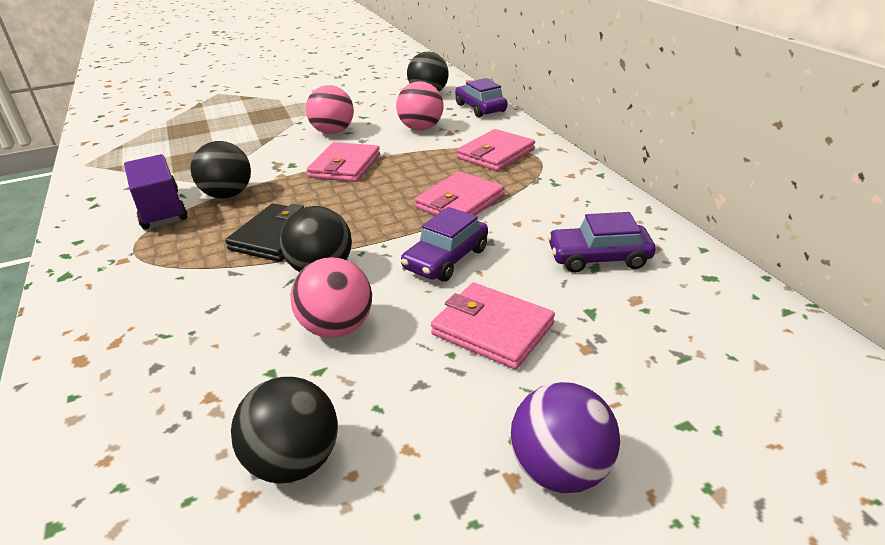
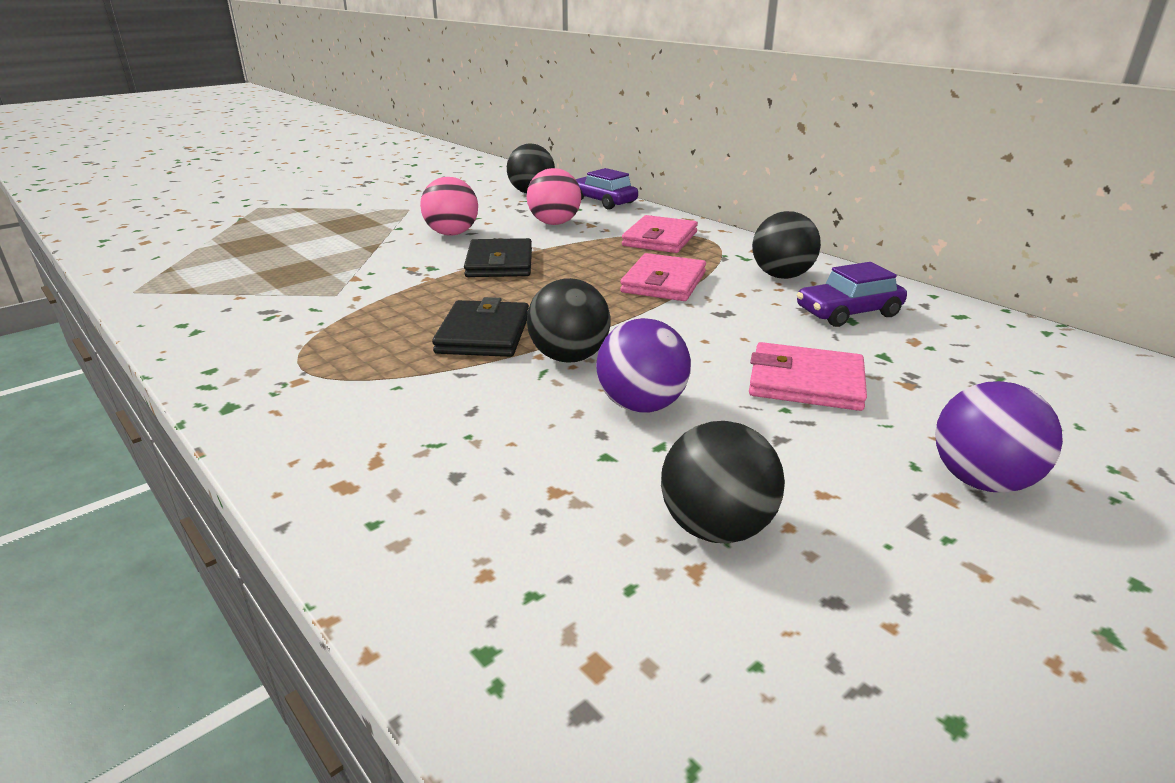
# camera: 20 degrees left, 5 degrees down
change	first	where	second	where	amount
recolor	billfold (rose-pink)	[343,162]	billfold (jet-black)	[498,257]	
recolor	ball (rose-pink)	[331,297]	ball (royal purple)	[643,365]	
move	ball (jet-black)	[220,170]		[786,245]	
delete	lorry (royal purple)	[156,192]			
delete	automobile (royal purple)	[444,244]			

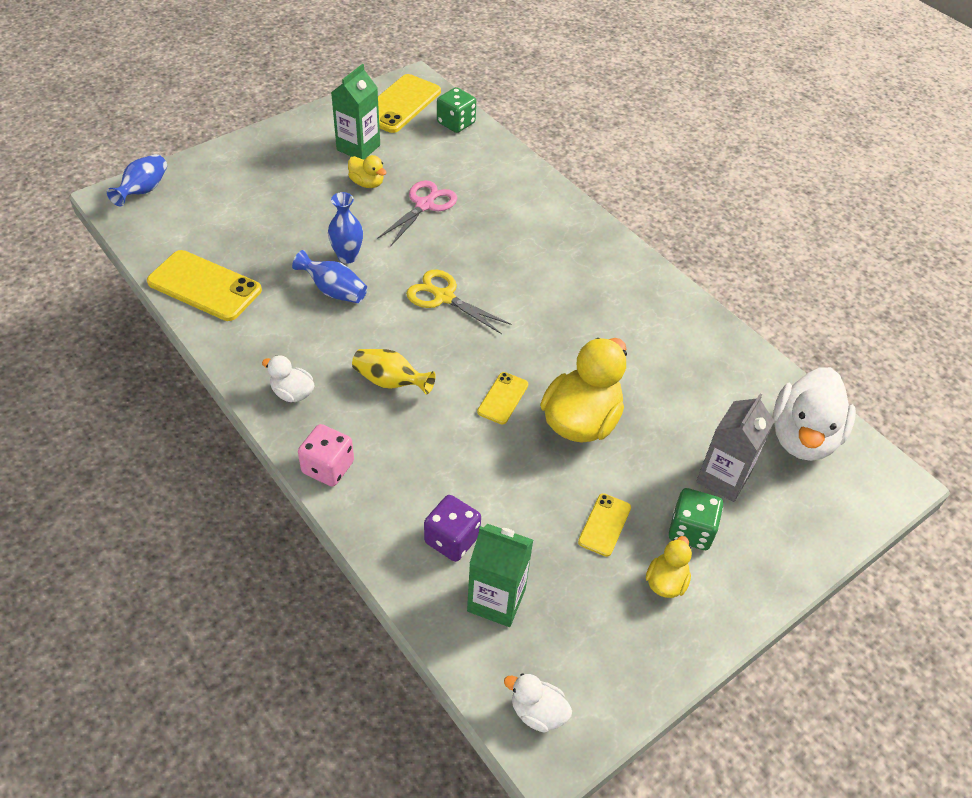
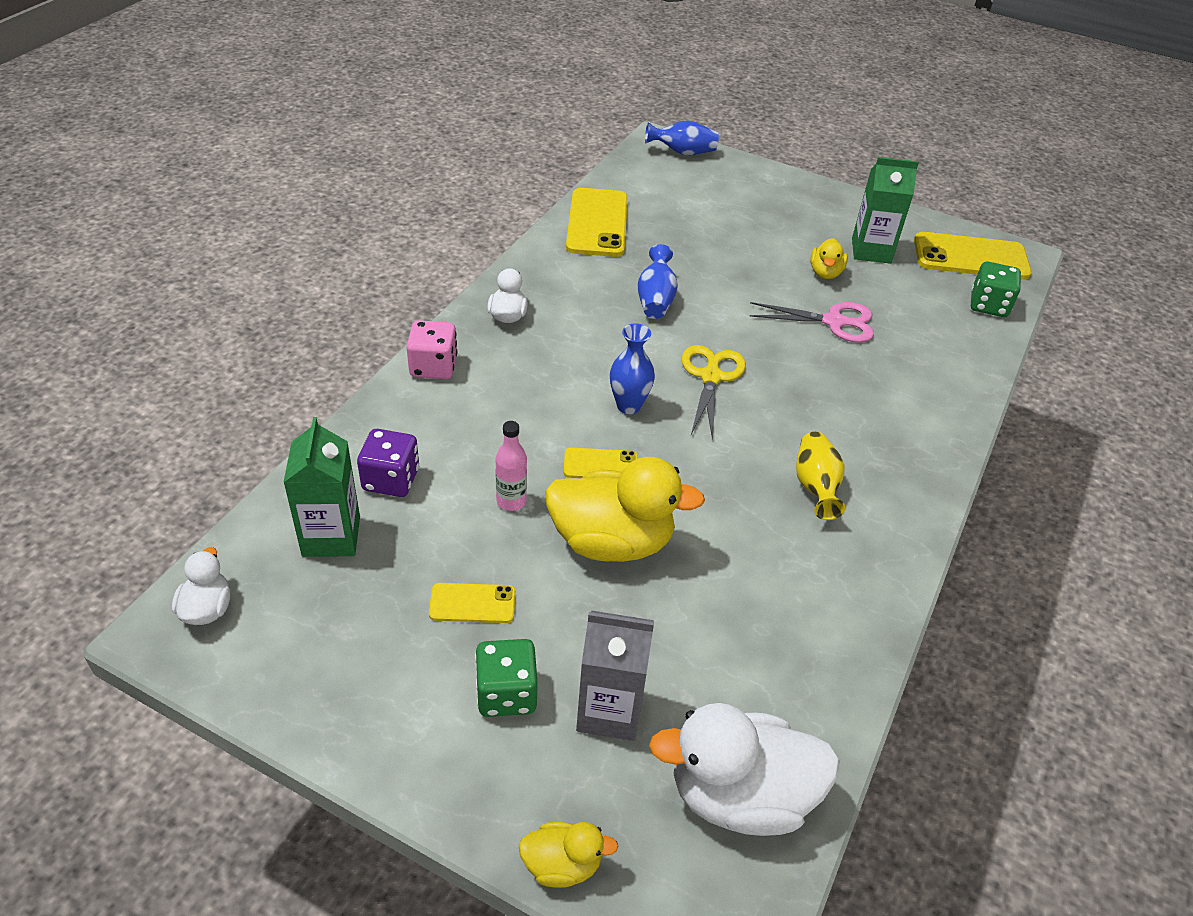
# camera: 65 degrees right, 5 degrees down
change	first	where	second	where	amount
insert			drink bottle (rose-pink)	[511,466]	
move	rubber duck (golden)	[669,567]		[568,855]	
move	vase (cobalt)	[345,228]		[632,368]	
move	vase (golden)	[394,372]		[820,476]	

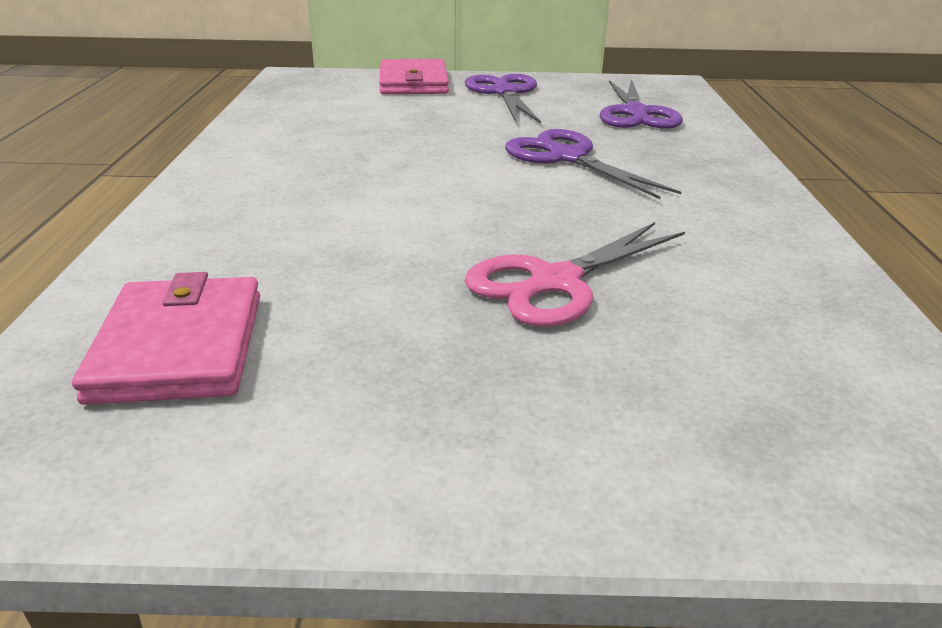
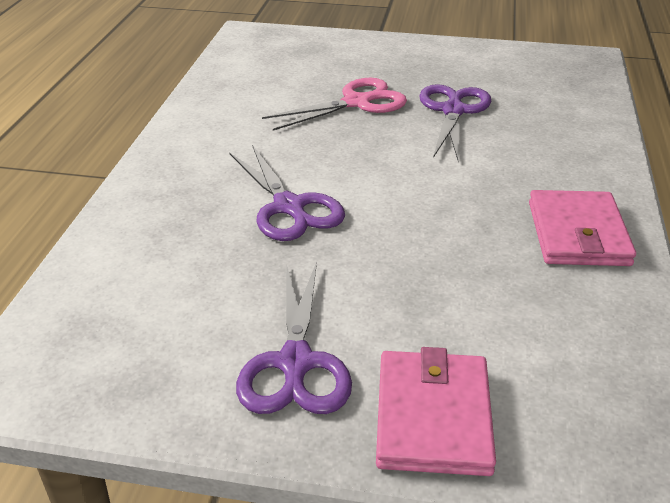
# camera: 170 degrees left, 5 degrees up
change	first	where	second	where	amount
move	pair of scissors (royal purple)	[641,104]		[455,122]	
move	billfold (rose-pink)	[166,338]		[582,228]	

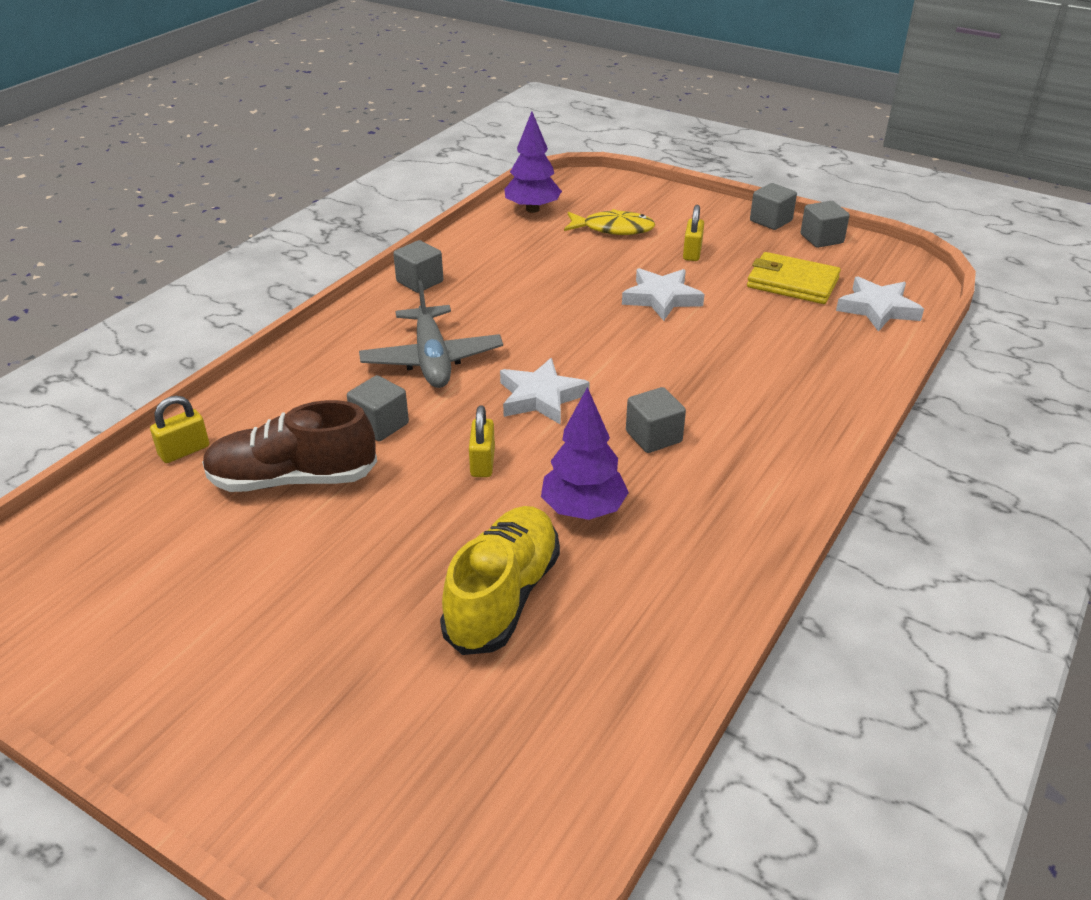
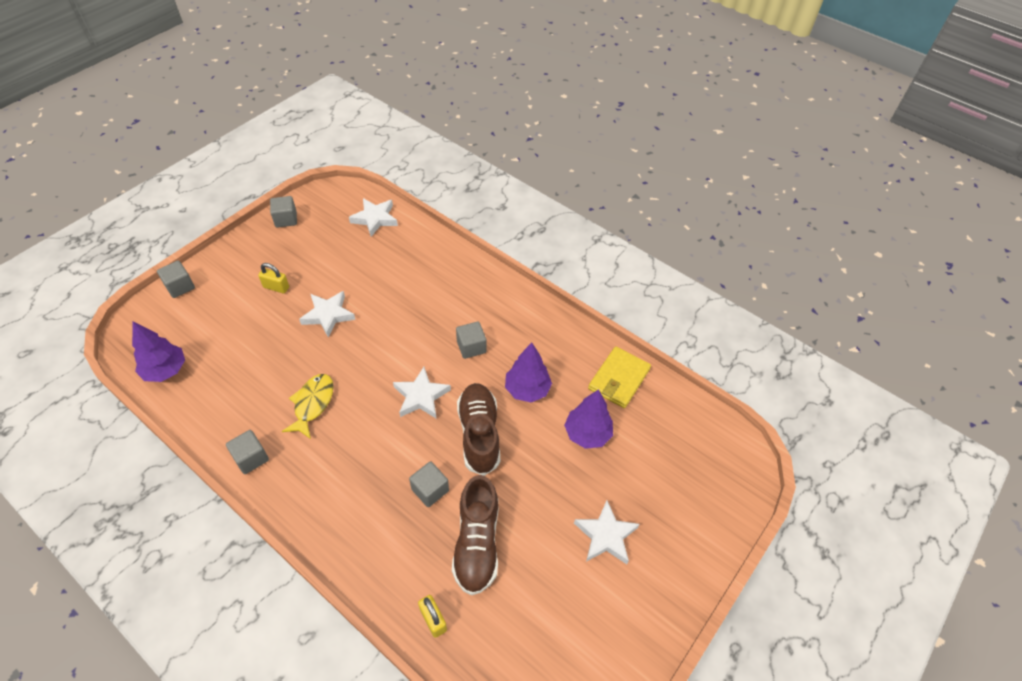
# camera: 85 degrees left, 15 degrees up
change	first	where	second	where	amount
move	solid cube (ash-grey)	[773,206]		[176,279]	
move	fish (golden)	[610,222]		[308,406]	
replace	padlock (golden)	[482,441]	lace-up shoe (dark brown)	[478,429]	
replace	lace-up shoe (golden)	[500,580]	tree (royal purple)	[588,419]	
insert			star shape (pure white)	[607,532]	
move	billfold (golden)	[794,278]		[619,377]	
delete	aeroplane (ash-grey)	[431,334]			

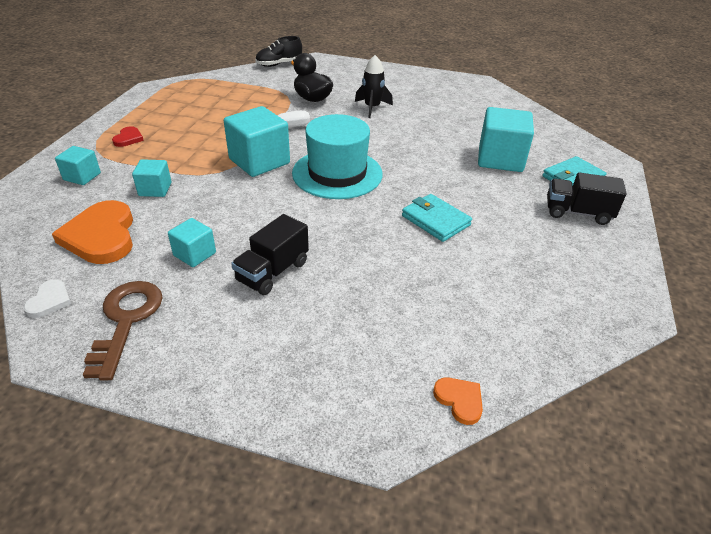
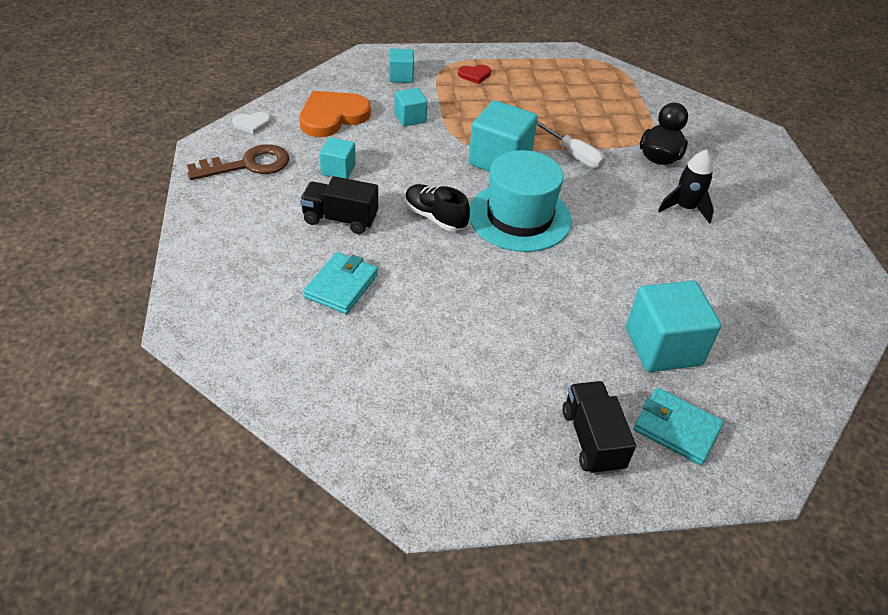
# camera: 65 degrees right, 5 degrees up
change	first	where	second	where	amount
move	billfold (teal)	[437,218]		[340,283]	
move	lace-up shoe (jet-black)	[278,51]		[437,207]	
delete	heart (orange)	[458,401]			

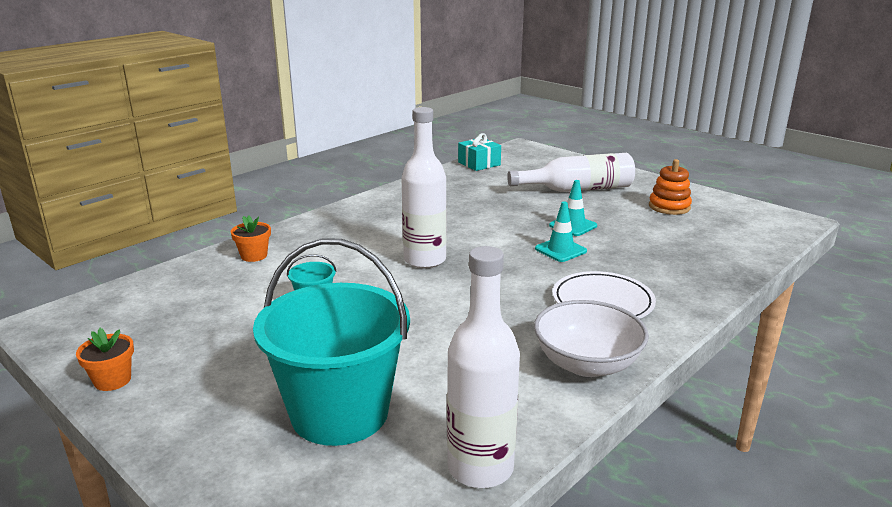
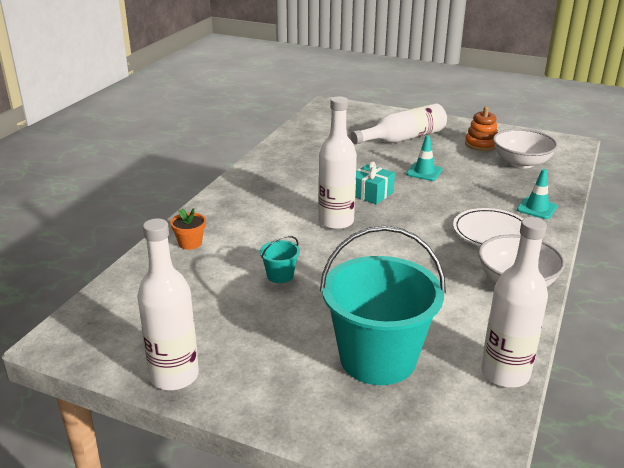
# camera: 20 degrees left, 5 degrees up
change	first	where	second	where	amount
replace	plant pot (orange)	[105,359]	drink bottle (pure white)	[168,304]	
move	gift (teal)	[479,152]		[375,183]	
insert			deep dish (pure white)	[525,149]	
move	road cone (teal)	[561,231]		[537,194]	

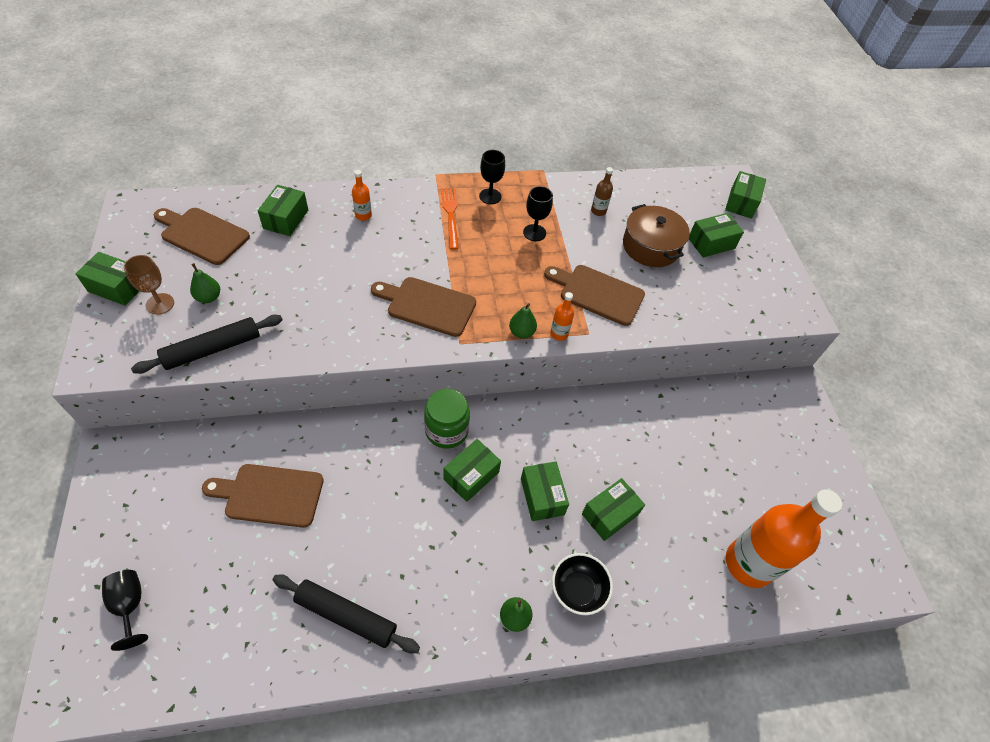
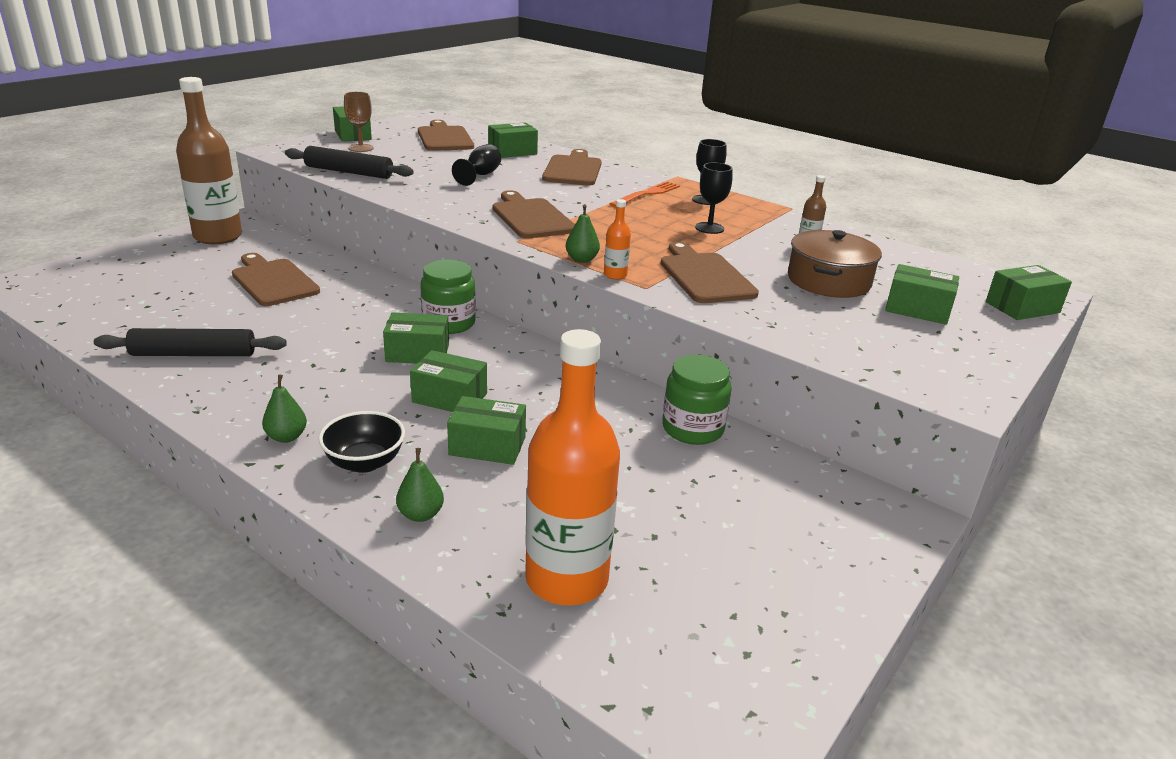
# camera: 50 degrees right, 25 degrees down
change	first	where	second	where	amount
rotate	dough roller (jet-black)	[346,614]		[190,342]	75 degrees counterclockwise
insert			drink bottle (dark brown)	[209,160]	
move	toy pear (emerald)	[205,283]		[420,485]	
rotate	box (emerald)	[545,491]		[448,381]	75 degrees clockwise
move	goblet (jet-black)	[125,610]		[476,165]	
replace	drink bottle (orange)	[362,195]	chopping board (dark brown)	[572,167]	
insert			preserve jar (emerald)	[697,399]	

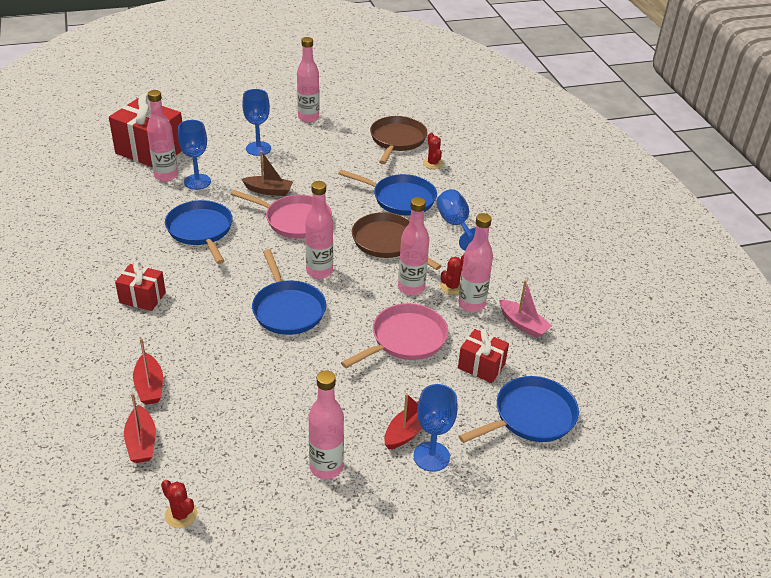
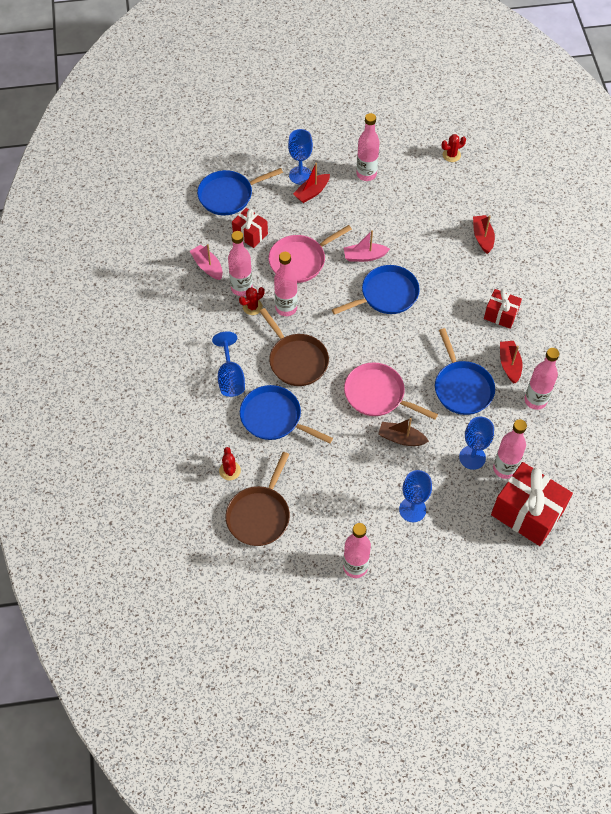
# camera: 170 degrees left, 20 degrees up
change	first	where	second	where	amount
rotate	frying pan (cobalt)	[289,292]		[376,290]	75 degrees clockwise
insert			sailboat (rose-pink)	[367,246]	
rotate	prickly plant (red)	[179,504]		[453,148]	75 degrees counterclockwise
move	sailboat (red)	[140,428]		[511,362]	
move	drink bottle (rose-pink)	[319,230]		[542,379]	

